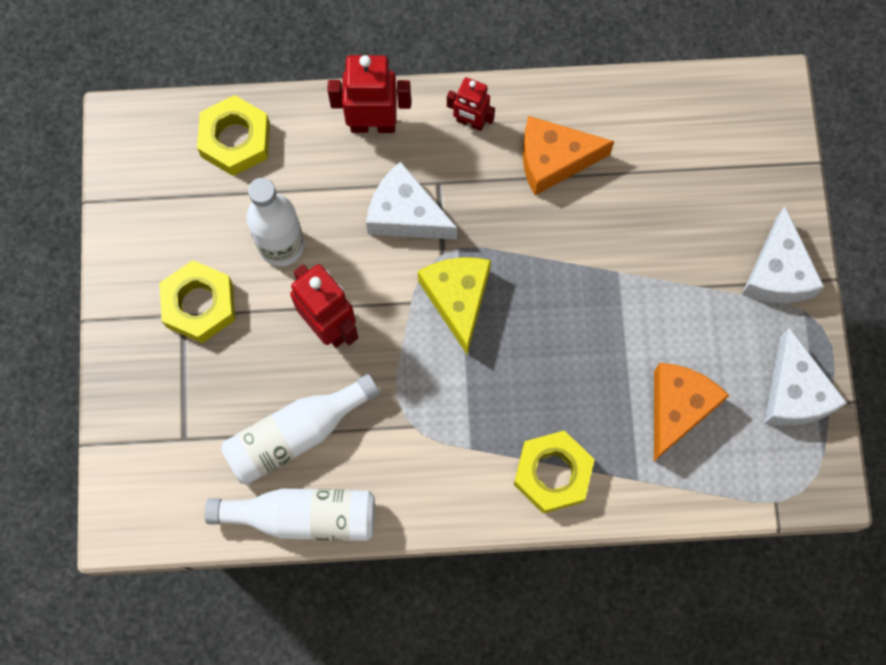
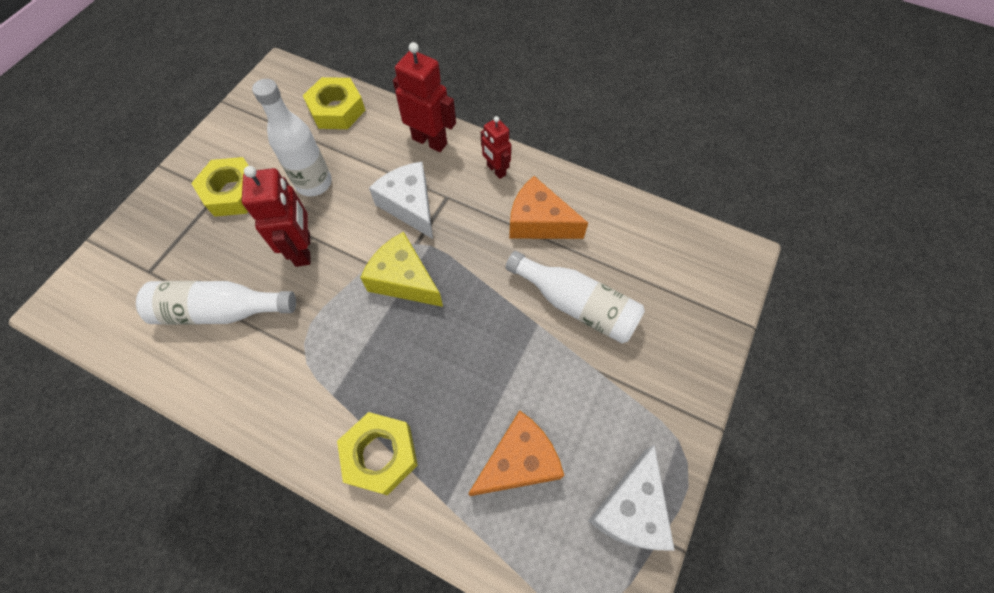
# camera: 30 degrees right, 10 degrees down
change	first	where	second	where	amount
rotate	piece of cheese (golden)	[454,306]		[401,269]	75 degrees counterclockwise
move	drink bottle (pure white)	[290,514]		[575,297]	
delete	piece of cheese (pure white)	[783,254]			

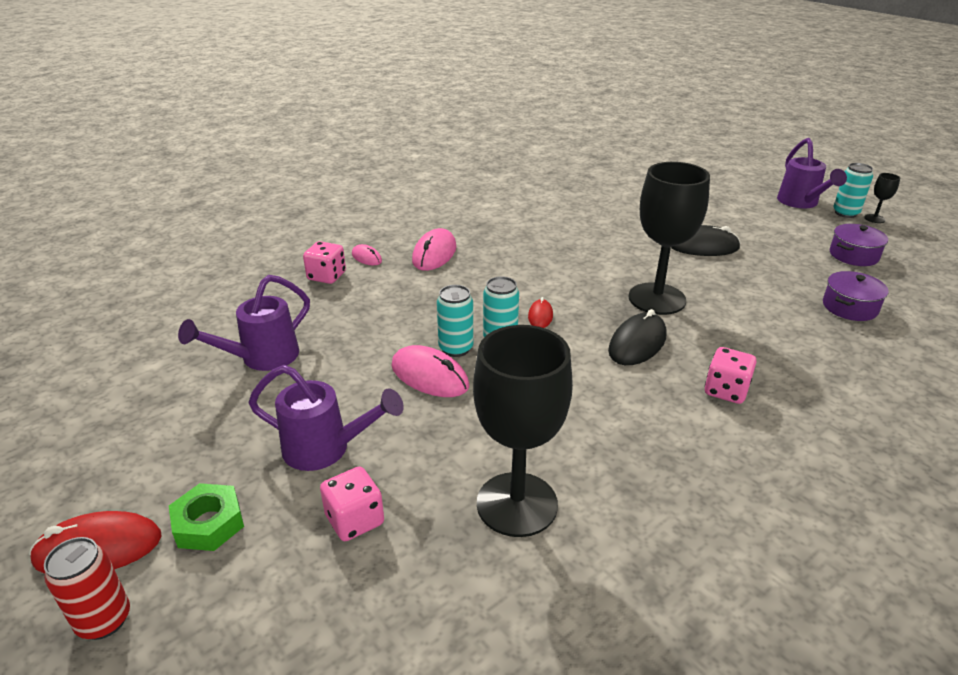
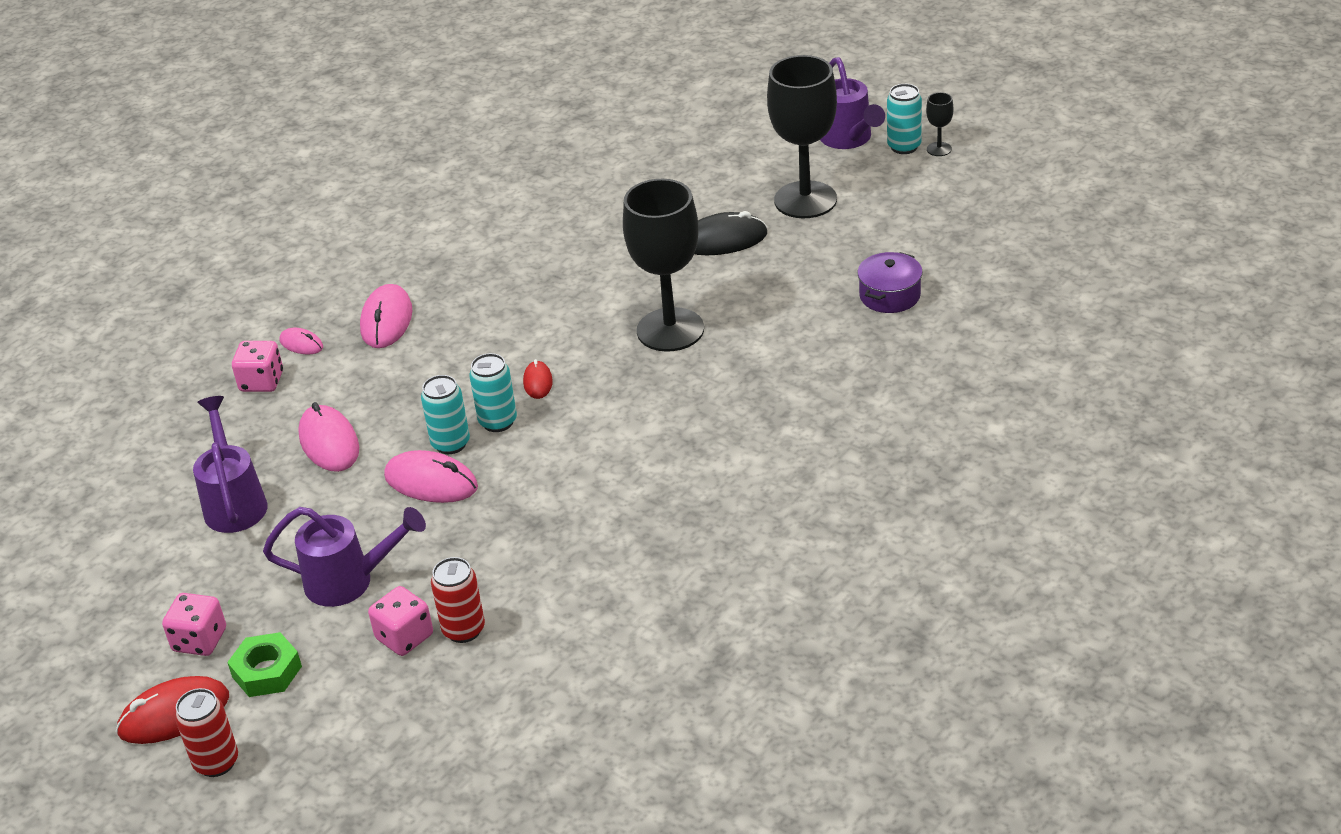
# camera: 10 degrees left, 5 degrees up
change	first	where	second	where	amount
move	game die (rose-pink)	[730,375]		[194,624]	
rotate	watering pot (royal purple)	[244,323]		[230,464]	135 degrees clockwise
insert			mouse (rose-pink)	[328,437]	
insert			soda can (red)	[458,600]	
move	goblet (jet-black)	[523,431]		[802,136]	
delete	mouse (jet-black)	[637,337]			
delete	pot (royal purple)	[859,245]			

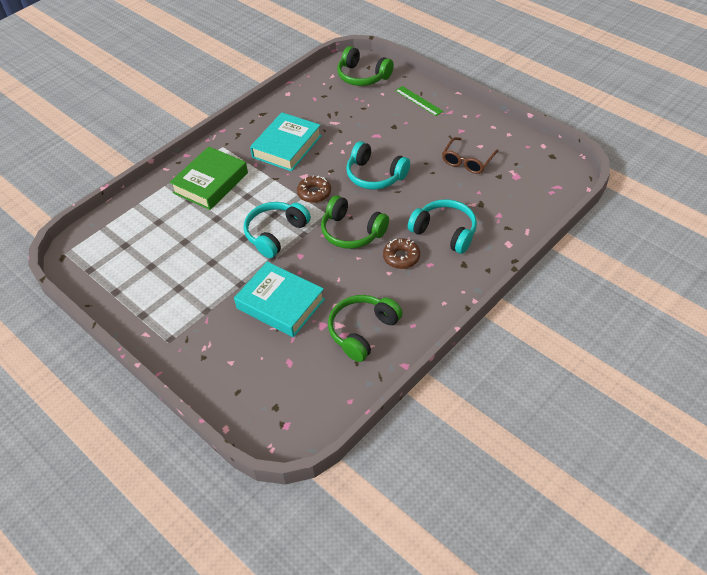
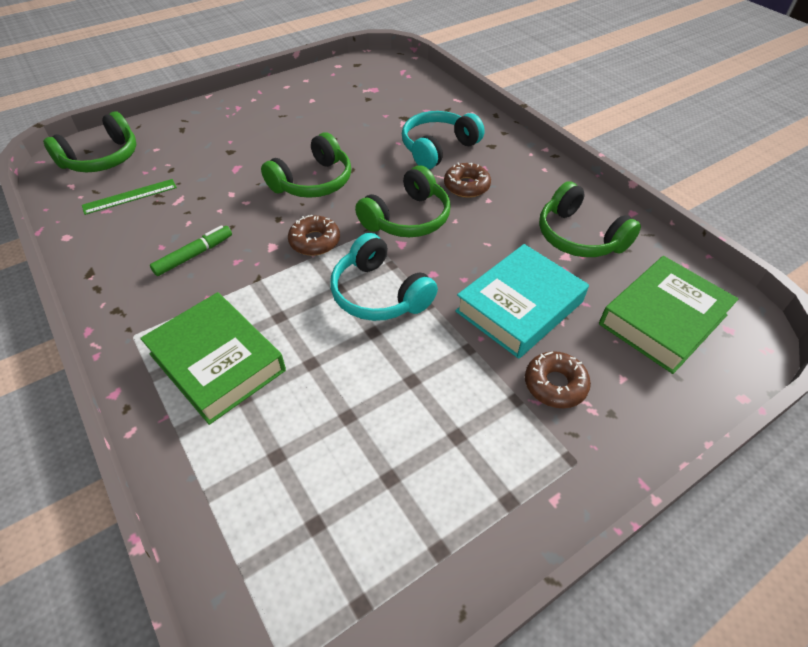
# camera: 80 degrees left, 0 degrees up
change	first	where	second	where	amount
move	measuring stick (emerald)	[419,101]		[129,197]	
replace	hardcover (teal)	[286,141]	marker pen (emerald)	[191,250]	
recolor	over-ear headphones (teal)	[378,165]	over-ear headphones (emerald)	[306,165]	
insert			glazed donut (dark brown)	[558,379]	
insert			hardcover (emerald)	[669,315]	
delete	glasses (dark brown)	[470,155]			

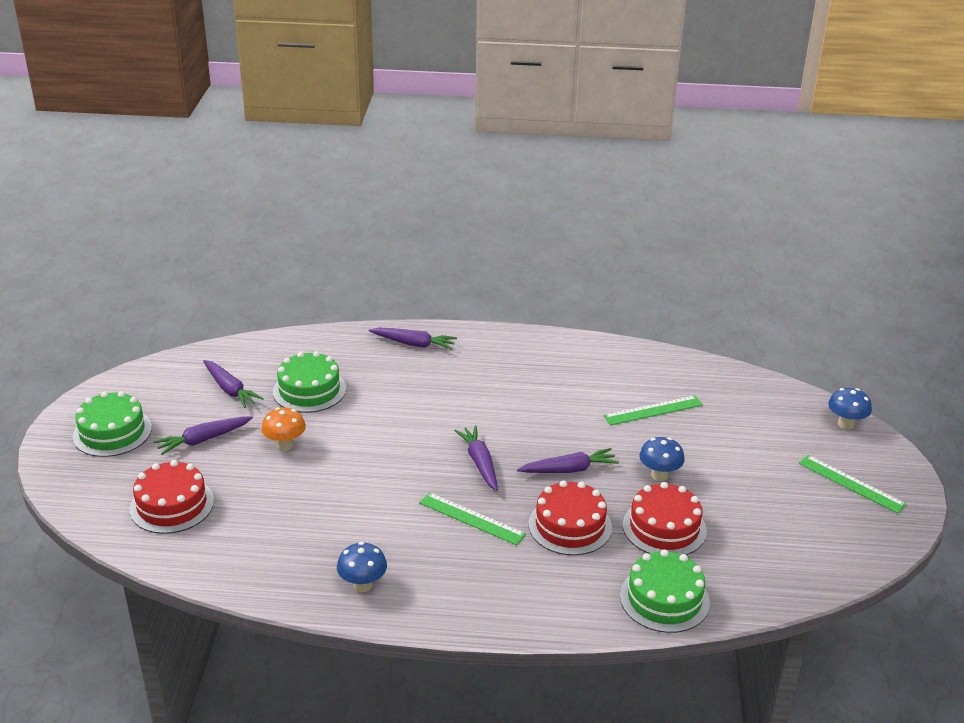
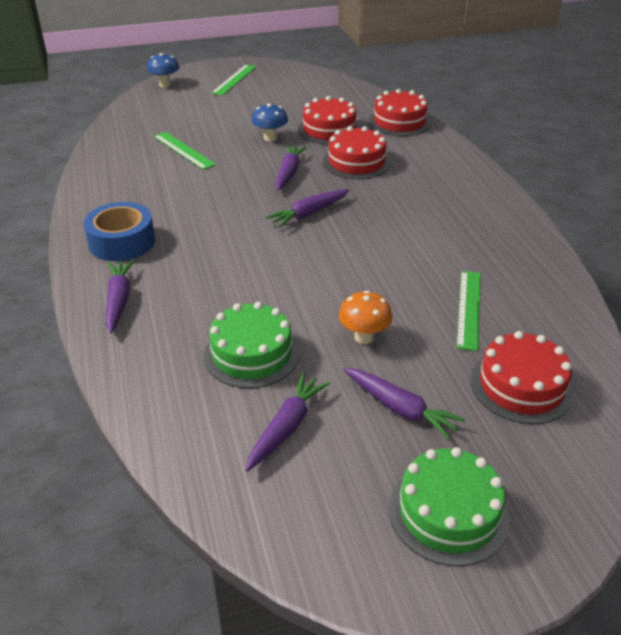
# camera: 110 degrees left, 5 degrees up
change	first	where	second	where	amount
insert			tape (cobalt)	[119,231]	
rotate	carrot (royal purple)	[568,460]		[291,168]	45 degrees clockwise
recolor	cake (emerald)	[665,591]	cake (red)	[400,112]	
move	measuring stick (emerald)	[472,518]		[468,311]	
delete	fungus (cobalt)	[362,567]			

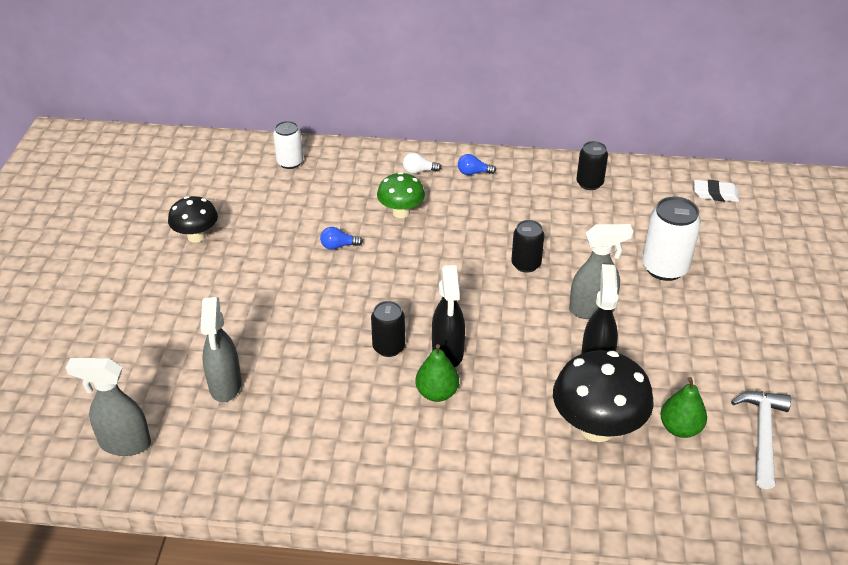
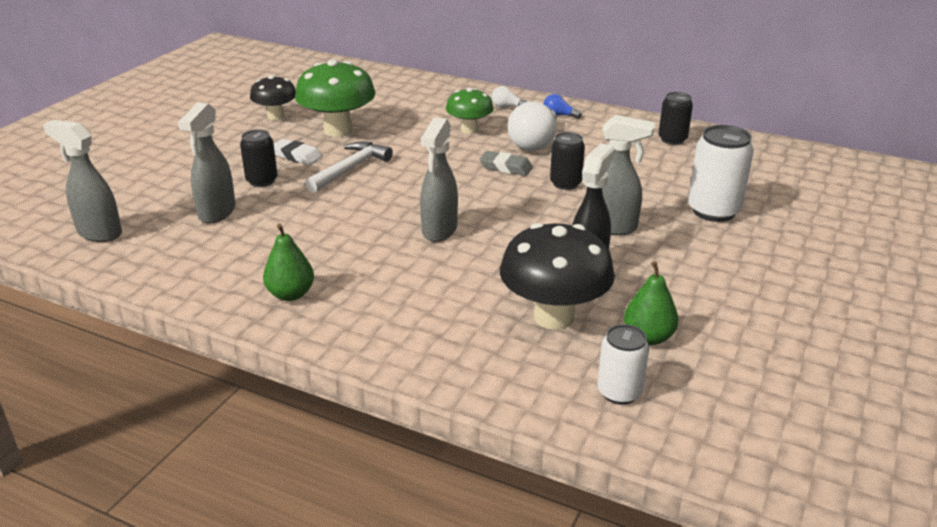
# camera: 20 degrees right, 10 degrees down
change	first	where	second	where	amount
move	soda can (jet-black)	[388,329]		[259,158]	
move	toy pear (emerald)	[437,373]		[288,262]	
move	pencil eraser (pure white)	[716,191]		[298,152]	
insert			fungus (emerald)	[335,98]	
move	hammer (pure white)	[761,440]		[349,167]	
recolor	spray bottle (jet-black)	[448,316]	spray bottle (ash-grey)	[439,179]	
insert			pencil eraser (ash-grey)	[506,163]	
insert			lightbulb (pure white)	[532,126]	
move	soda can (pure white)	[288,145]		[623,364]	
delete	lightbulb (cobalt)	[341,238]			

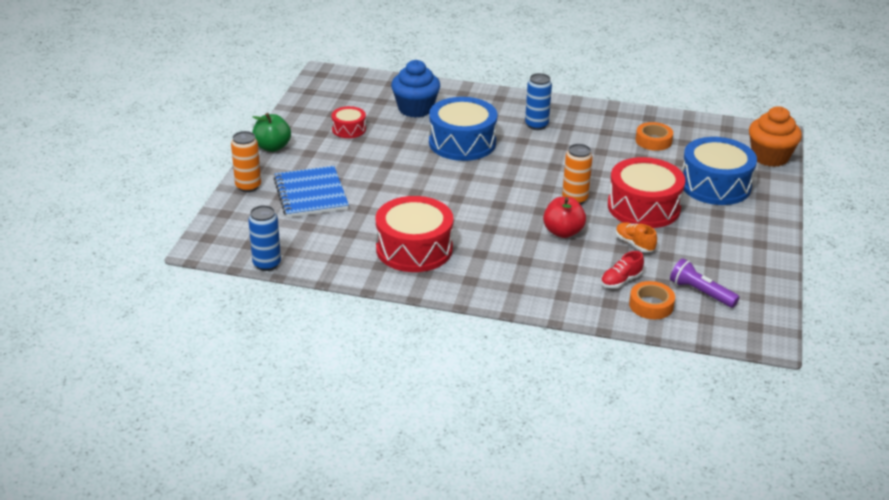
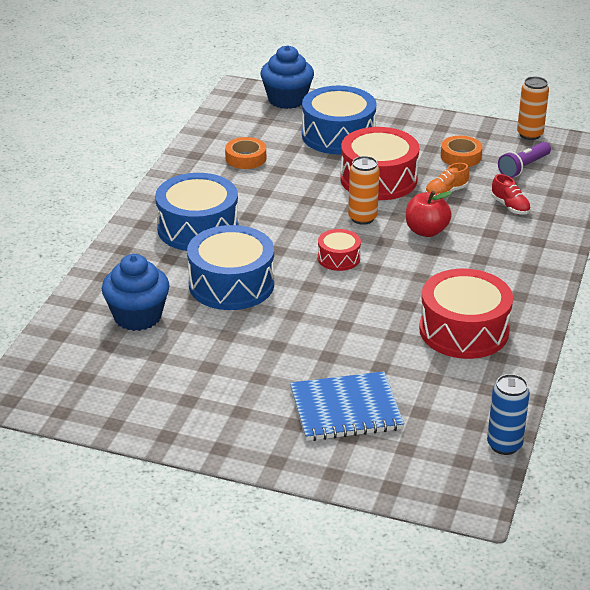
# camera: 85 degrees left, 0 degrees up
change	first	where	second	where	amount
replace	soda can (cobalt)	[538,101]	drum (cobalt)	[196,212]	
recolor	fairy cake (orange)	[775,136]	fairy cake (cobalt)	[287,77]	
move	drum (red)	[348,122]		[339,250]	
move	tape (orange)	[652,300]		[461,151]	
move	soda can (orange)	[246,161]		[533,108]	
delete	apple (emerald)	[271,132]			

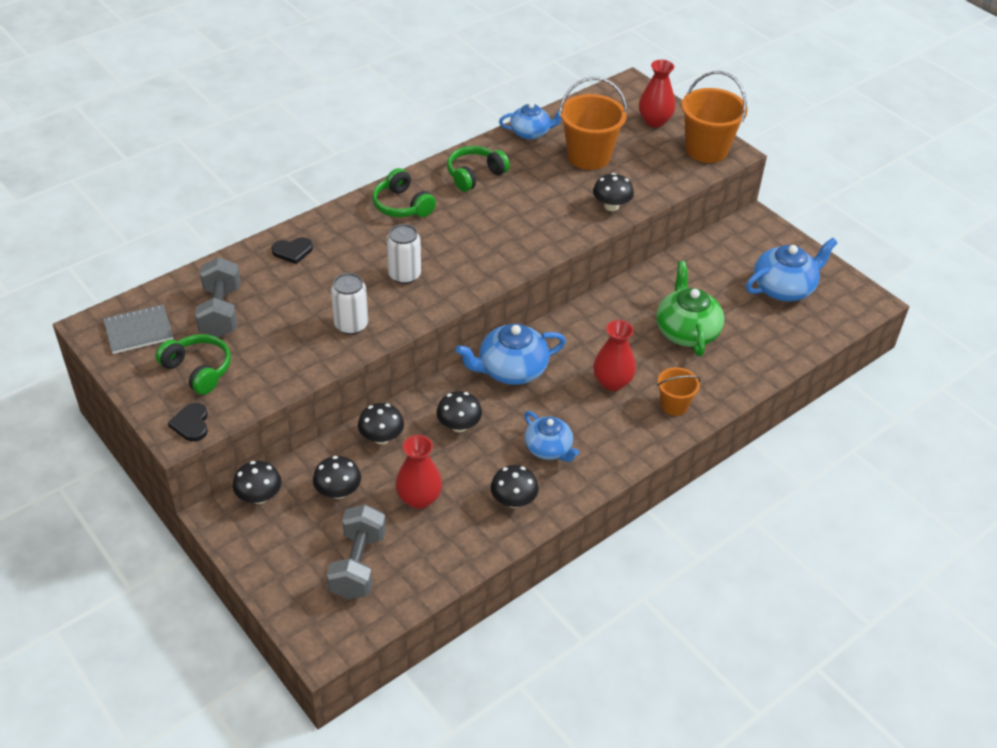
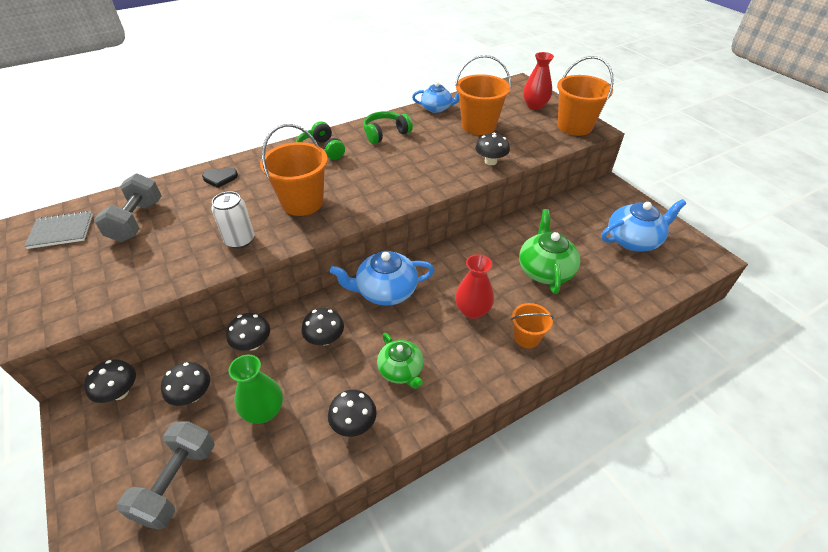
# camera: 10 degrees right, 0 degrees up
change	first	where	second	where	amount
recolor	vase (red)	[418,472]	vase (emerald)	[255,389]	
replace	soda can (pure white)	[404,254]	sand bucket (orange)	[294,170]	
recolor	teapot (cobalt)	[551,436]	teapot (emerald)	[400,361]	
delete	over-ear headphones (emerald)	[193,364]			
delete	heart (jet-black)	[188,422]			

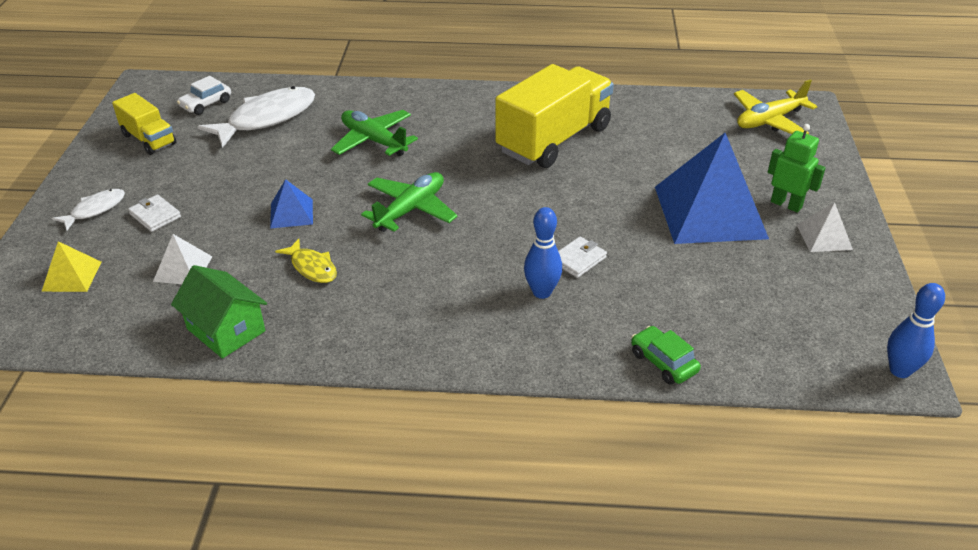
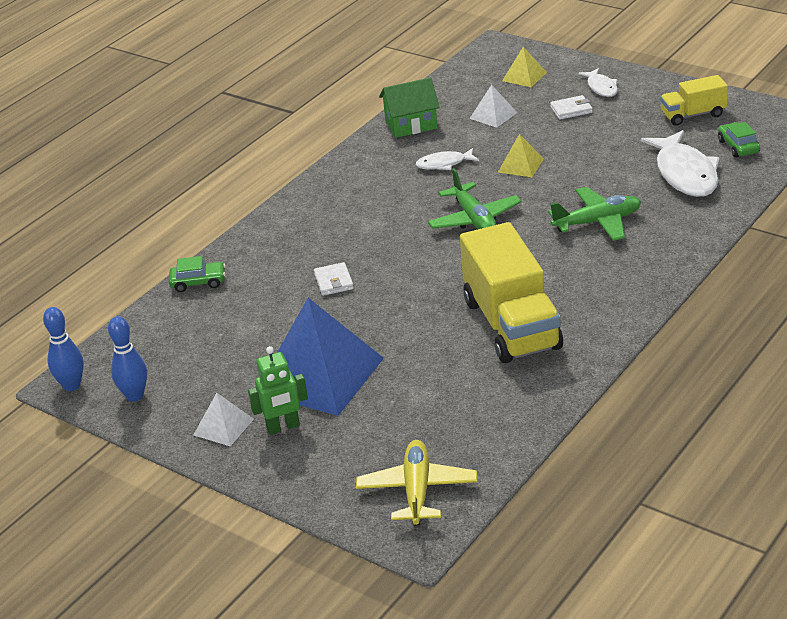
# camera: 125 degrees right, 5 degrees down
change	first	where	second	where	amount
move	bowling pin (cobalt)	[543,253]		[127,358]	
recolor	fish (golden)	[306,261]	fish (pure white)	[447,159]	
recolor	pyramid shape (cobalt)	[291,204]	pyramid shape (golden)	[521,155]	
recolor	automobile (pure white)	[204,95]	automobile (emerald)	[739,140]	

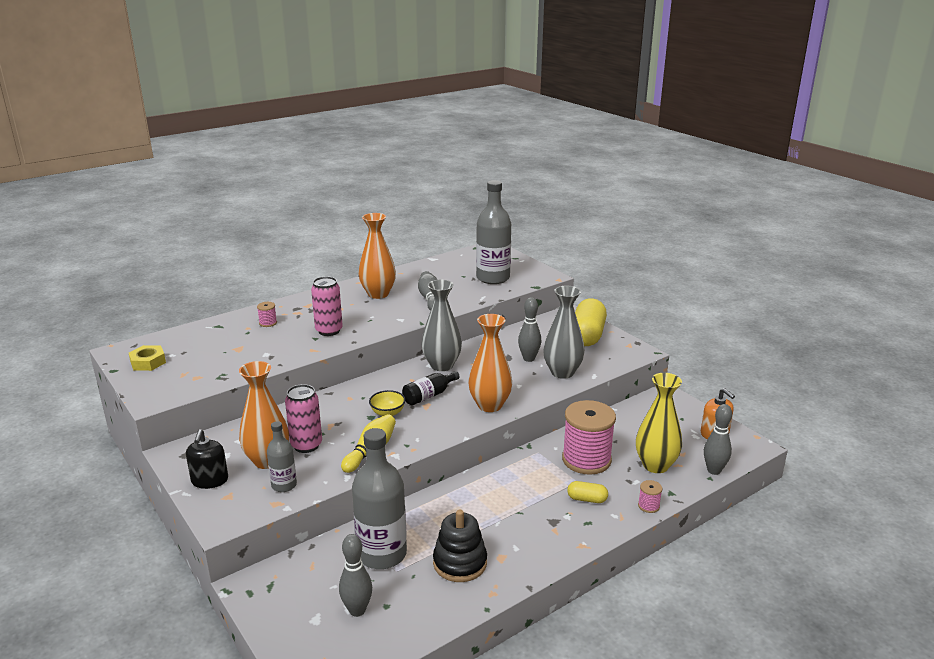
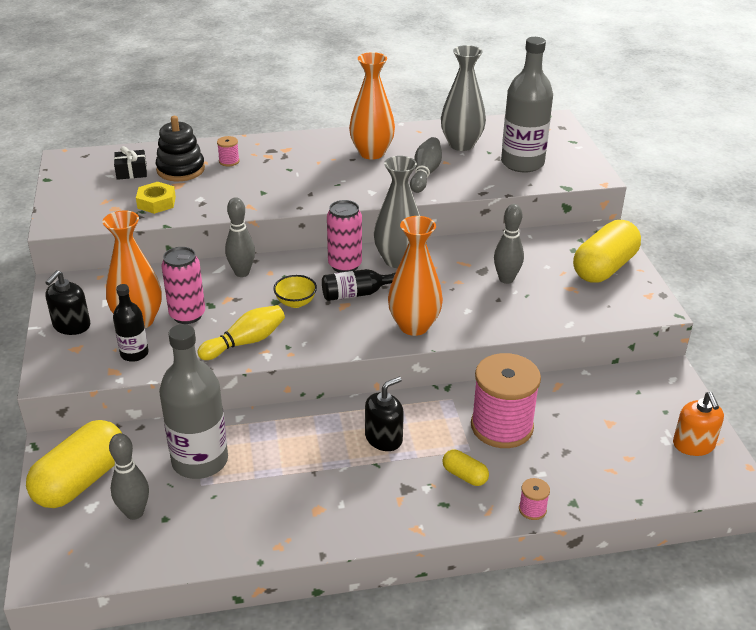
# camera: 25 degrees right, 10 degrees up
change	first	where	second	where	amount
insert			pill shape (golden)	[74,464]	
recolor	drink bottle (ash-grey)	[282,456]	drink bottle (jet-black)	[130,323]	
insert			gift (jet-black)	[130,163]	
move	hex nut (golden)	[147,358]		[156,198]	
move	stacking toy (jet-black)	[460,546]		[180,148]	
move	bowling pin (ash-grey)	[718,439]		[240,237]	
move	soda can (rose-pink)	[327,306]		[344,236]	
insert			pump bottle (jet-black)	[384,414]	
move	vase (ash-grey)	[564,332]		[463,98]	
delete	vase (golden)	[659,423]			

